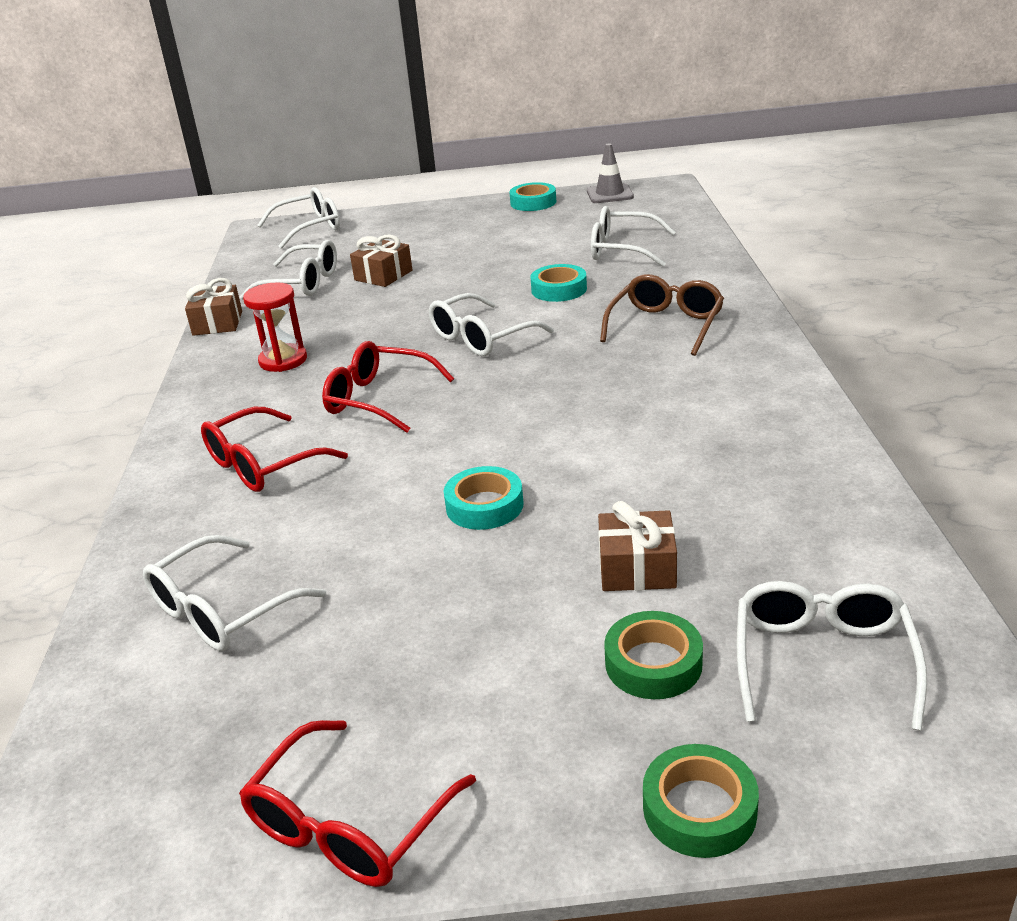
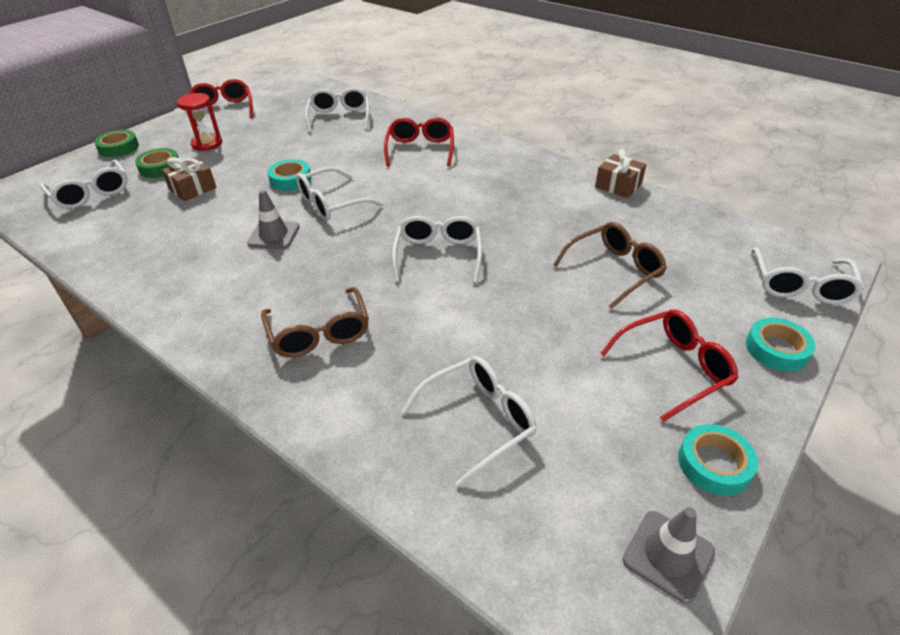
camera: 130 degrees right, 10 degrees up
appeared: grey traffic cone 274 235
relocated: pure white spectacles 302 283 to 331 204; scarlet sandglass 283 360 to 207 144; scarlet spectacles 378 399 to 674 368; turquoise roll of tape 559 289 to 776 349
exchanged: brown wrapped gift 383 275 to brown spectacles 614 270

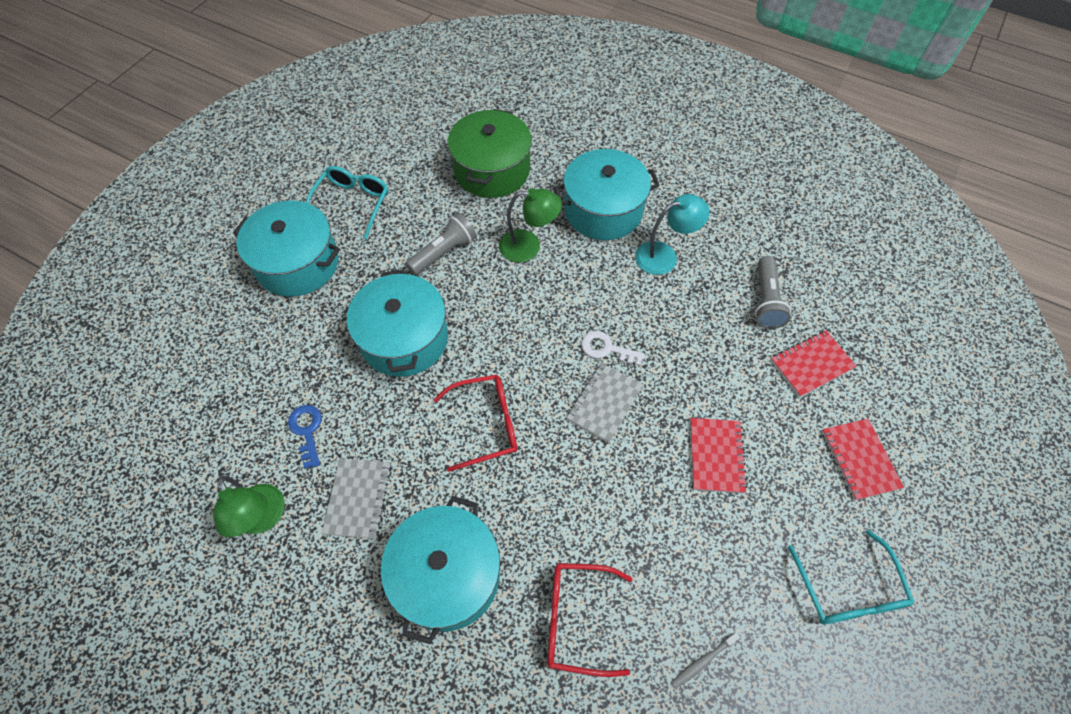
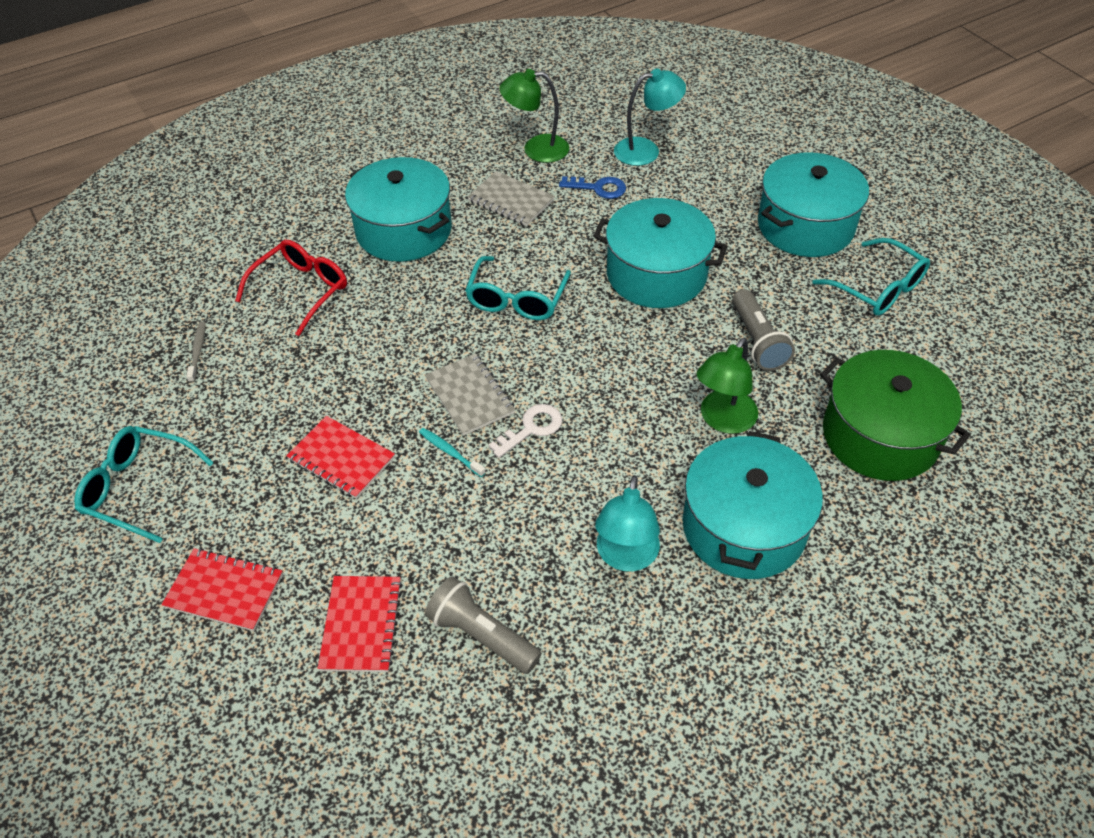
camera: 120 degrees right, 10 degrees down
appeared: turquoise toothbrush 450 452; turquoise reading lamp 646 150
colour: scarlet spectacles 486 424 to turquoise spectacles 516 299

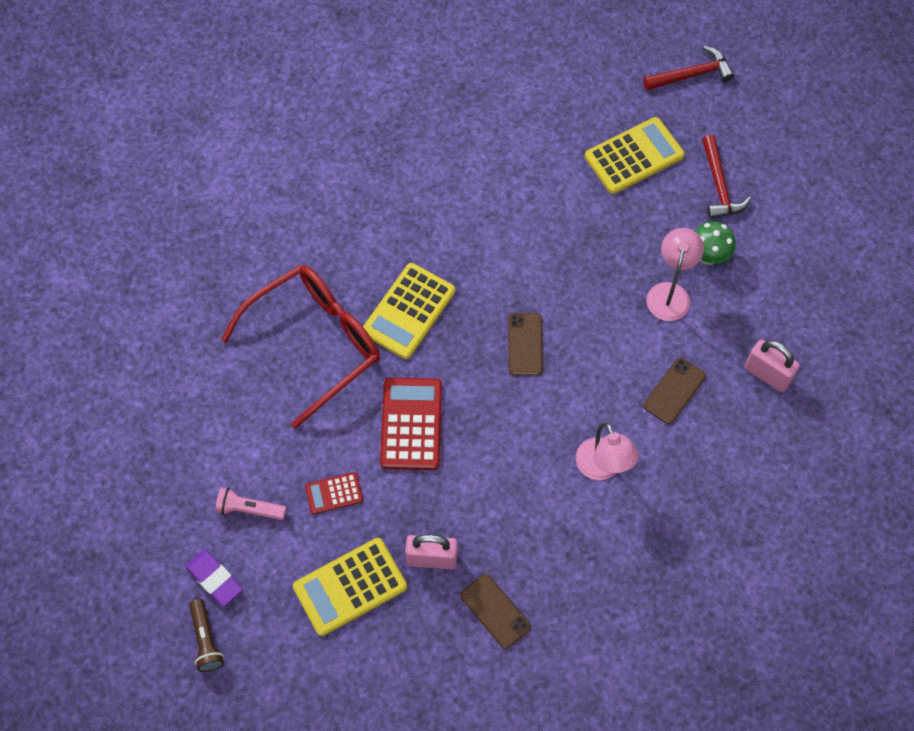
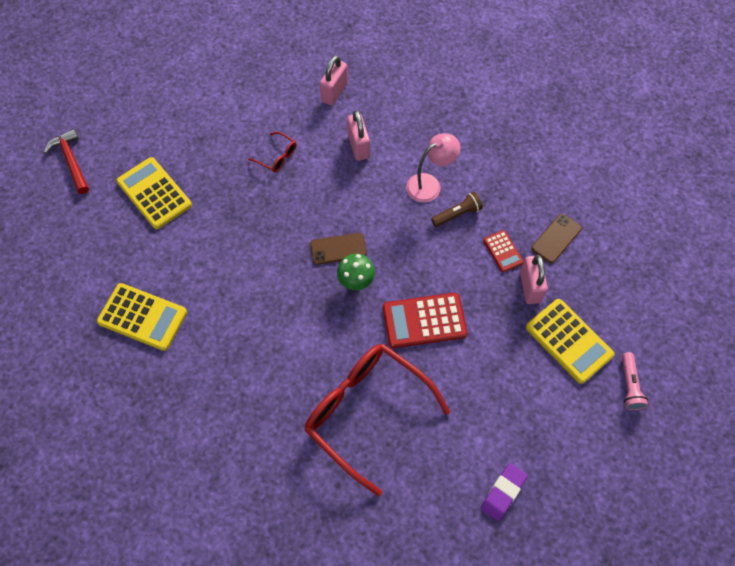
camera: 100 degrees left, 0 degrees up
missing: scarlet hammer 719 186
relocated: violet eraser 214 579 to 503 492; brown pocket torch 206 640 to 457 214; rosy pocket torch 249 509 to 629 385; scarlet adding machine 334 493 to 503 251; golden adding machine 408 311 to 142 317; green fungus 708 256 to 356 282
exchanged: brown smartphone 674 391 to rosy small lock 358 146; rosy reading lamp 670 293 to scarlet spectacles 277 157

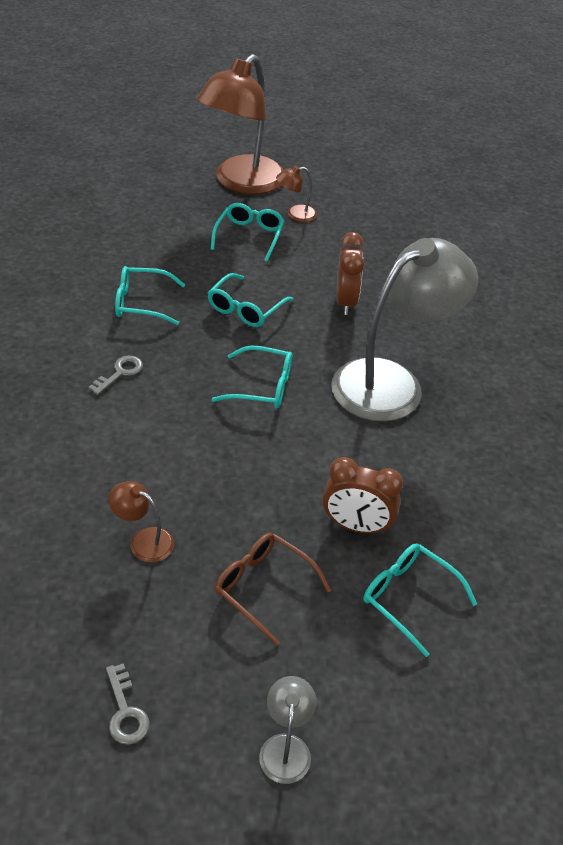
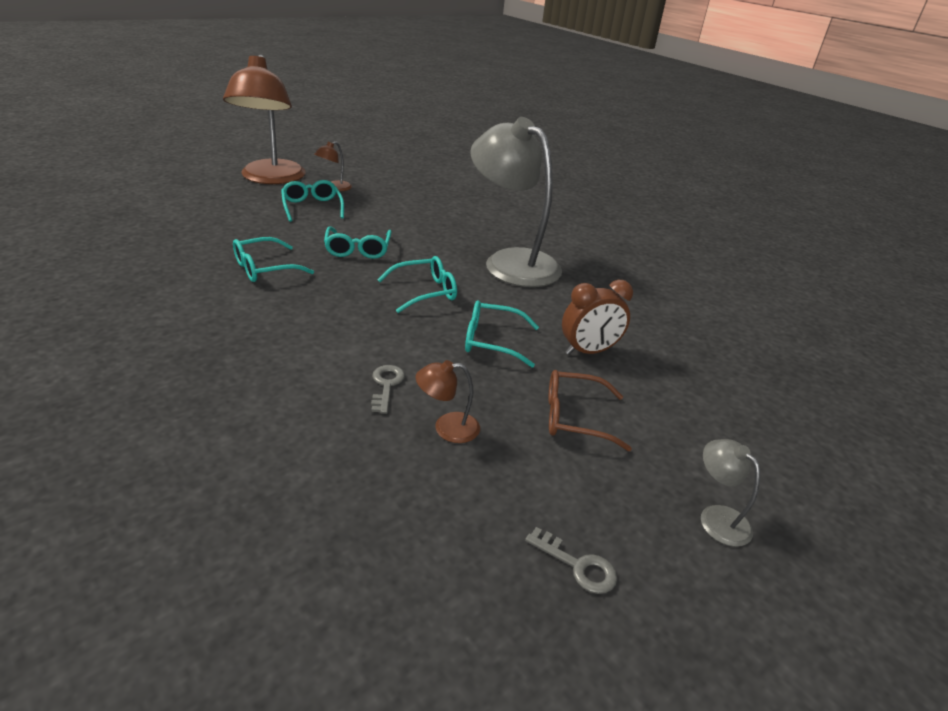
camera: 35 degrees left, 10 degrees down
missing: brown bedside clock 345 302
relocated: grey door key 120 373 to 386 385; turquoise spectacles 409 598 to 492 341
spun: grey reading lamp 391 382 = 511 262 60 degrees counterclockwise

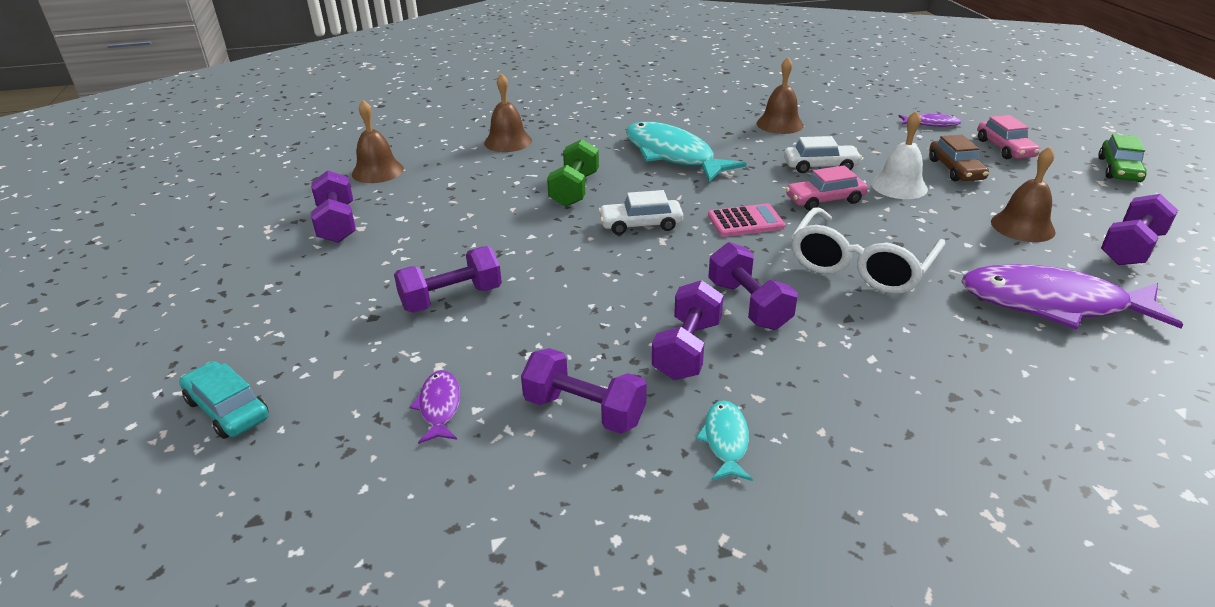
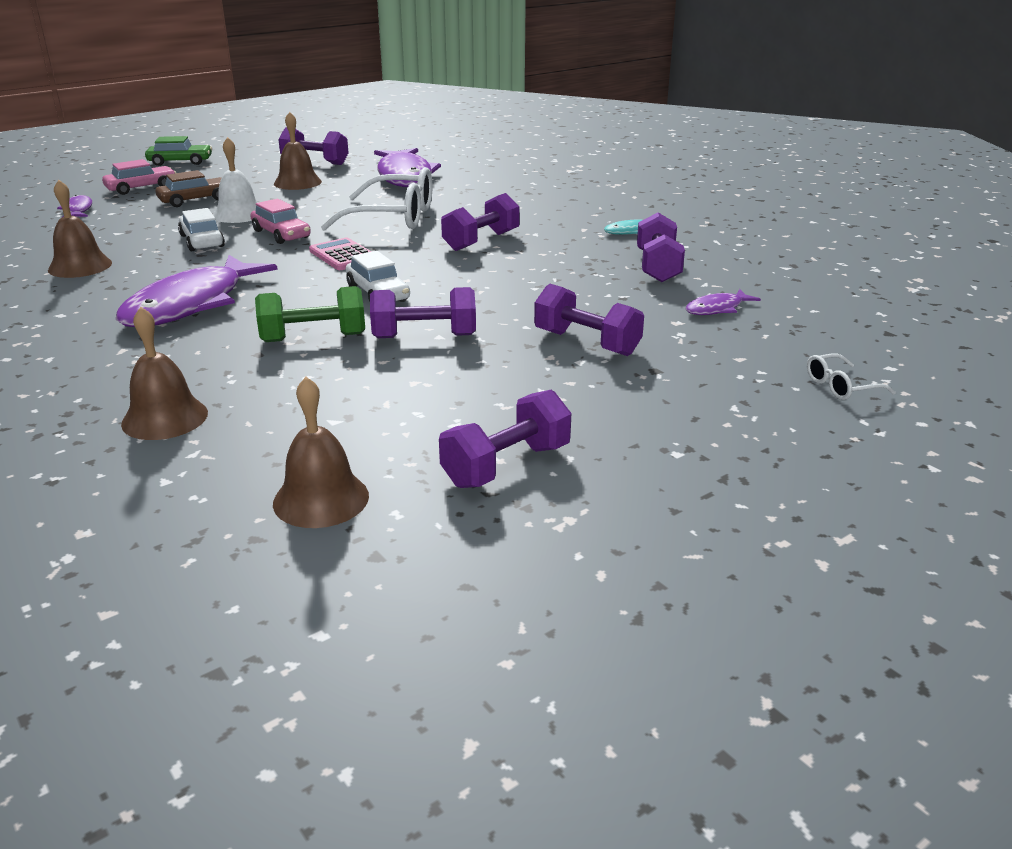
camera: 115 degrees left, 5 degrees down
relocated: violet dumbbell 687 349 to 424 336
exchanged: turquoise toy car 228 409 to pure white spectacles 840 386
colour: turquoise fish figure 672 155 to violet fish figure 191 304

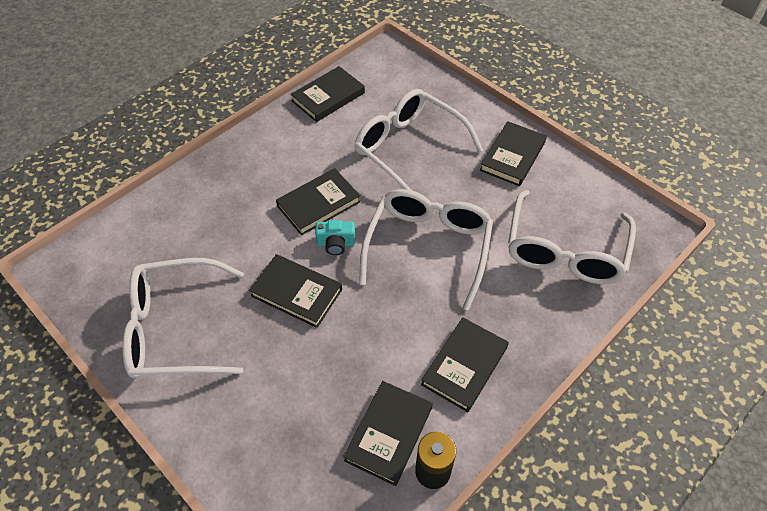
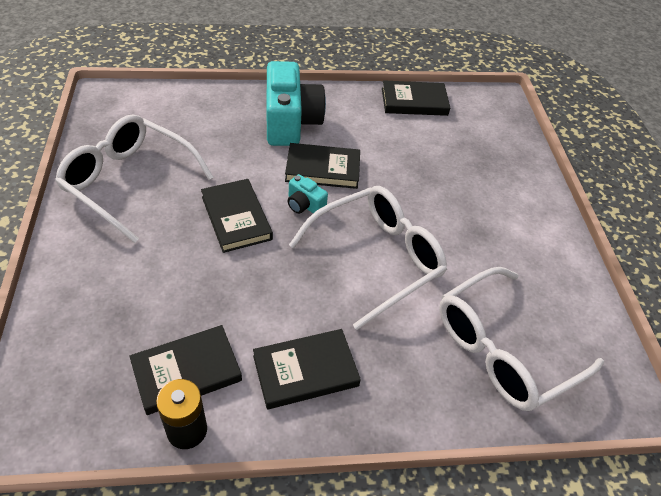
camera: 35 degrees right, 5 degrees down
missing: pure white spectacles 408 149; black hardcover 512 156
appeared: turquoise compact camera 290 122

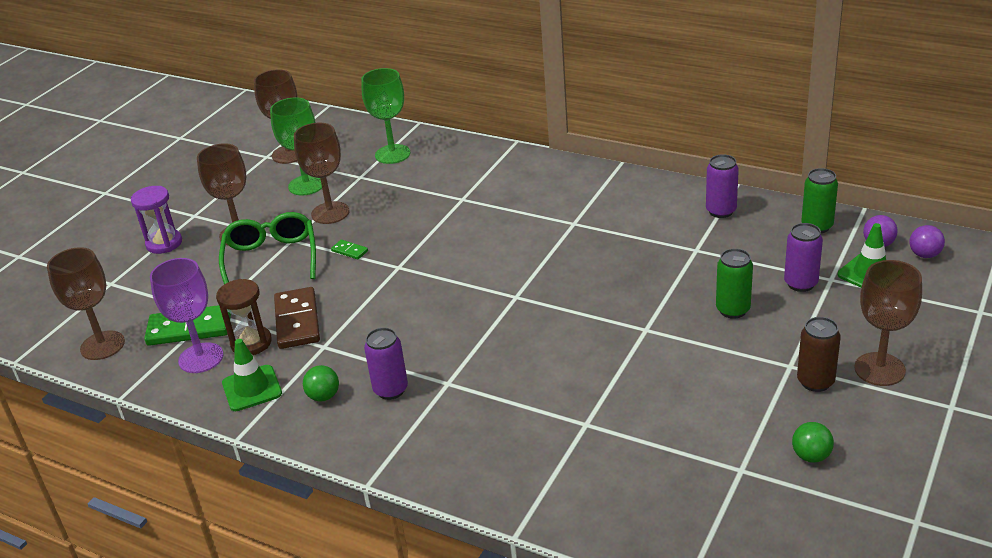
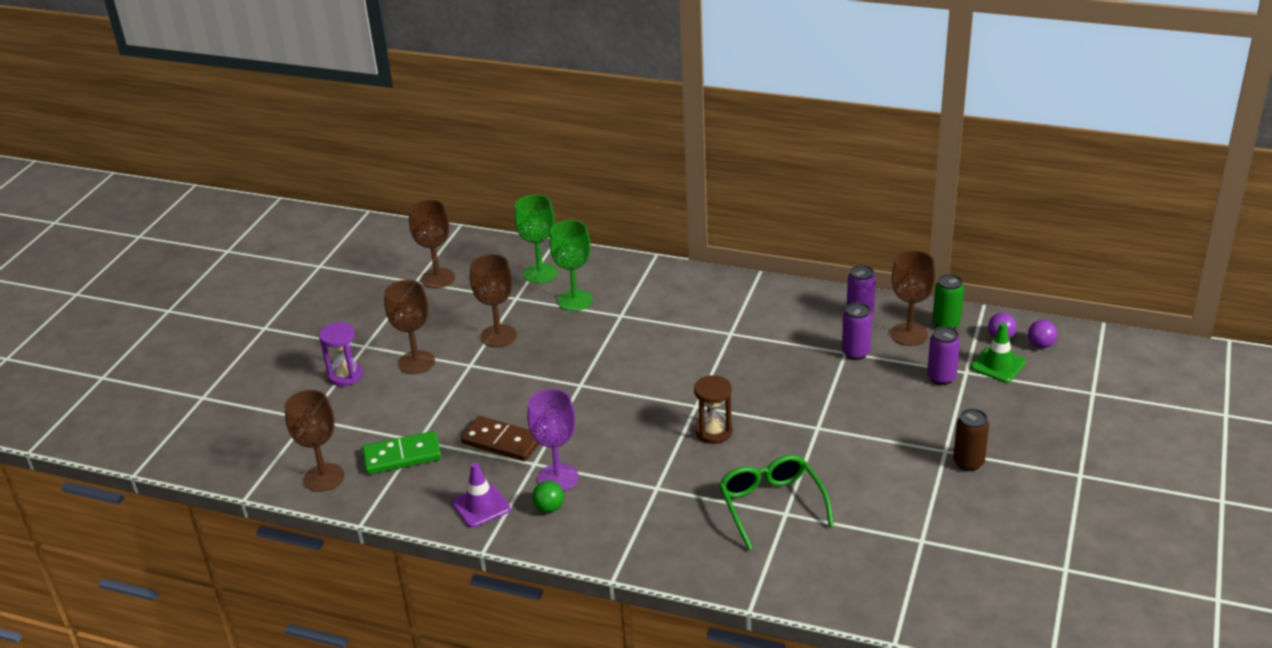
camera: 10 degrees left, 0 degrees up
missing: green domino tile 349 251; green tin 733 310; green play ball 811 456
relocated: violet chalice 201 358 to 558 478; brown sandglass 251 343 to 713 432; green spectacles 271 258 to 771 505; green chalice 306 185 to 575 300; violet tin 391 390 to 855 353; brown chalice 879 369 to 909 334
colour: green traffic cone 252 388 to violet traffic cone 481 506
spun: brown domino tile 297 321 = 502 442 45 degrees counterclockwise

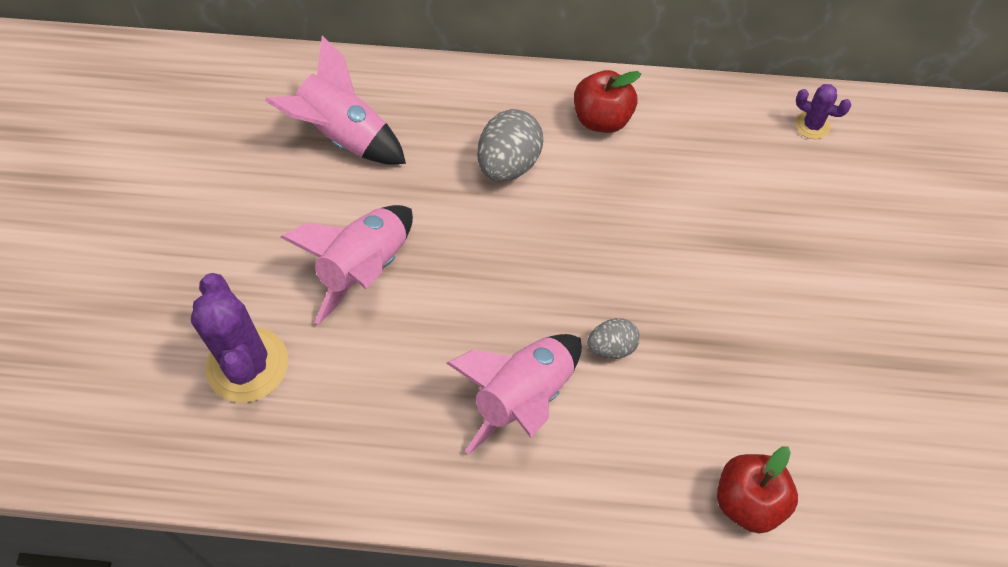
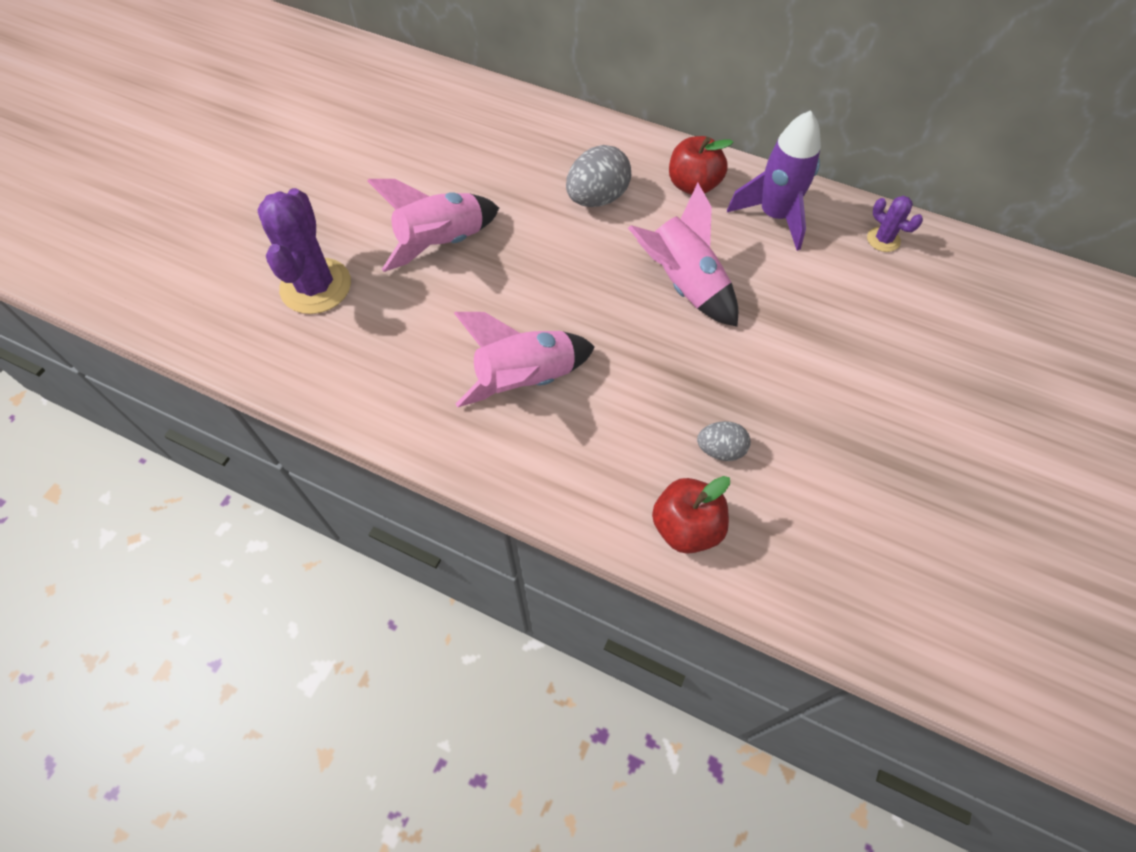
camera: 20 degrees right, 0 degrees up
appeared: violet spaceship 774 216
relocated: rosy spaceship 344 136 to 684 284; grey egg shape 612 347 to 720 449

